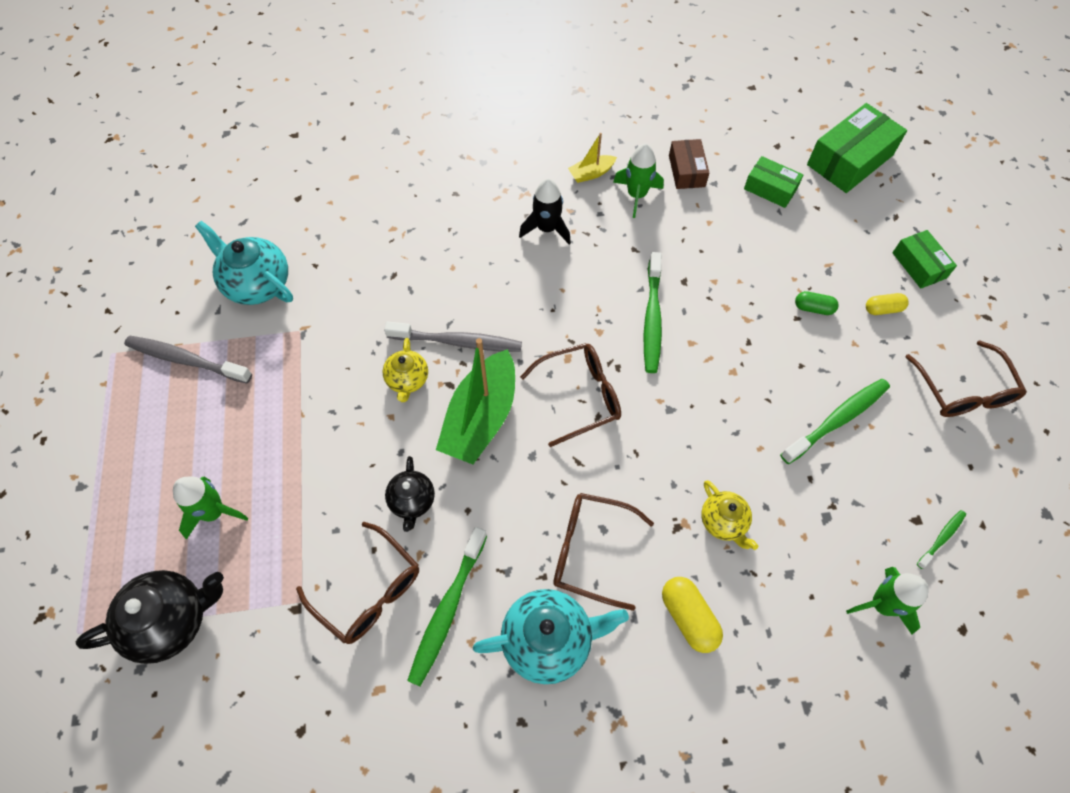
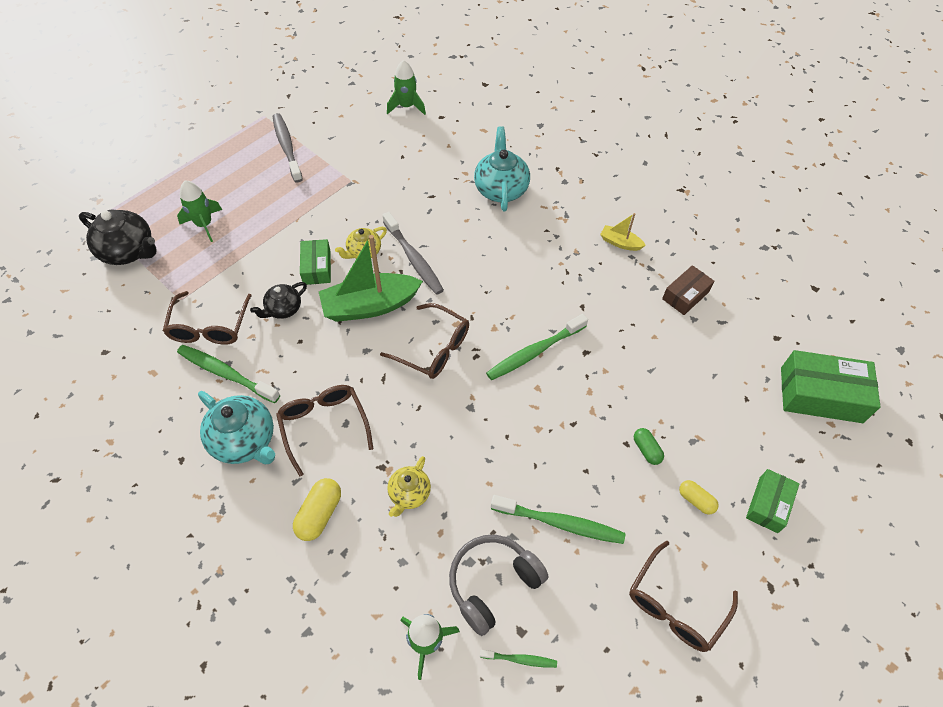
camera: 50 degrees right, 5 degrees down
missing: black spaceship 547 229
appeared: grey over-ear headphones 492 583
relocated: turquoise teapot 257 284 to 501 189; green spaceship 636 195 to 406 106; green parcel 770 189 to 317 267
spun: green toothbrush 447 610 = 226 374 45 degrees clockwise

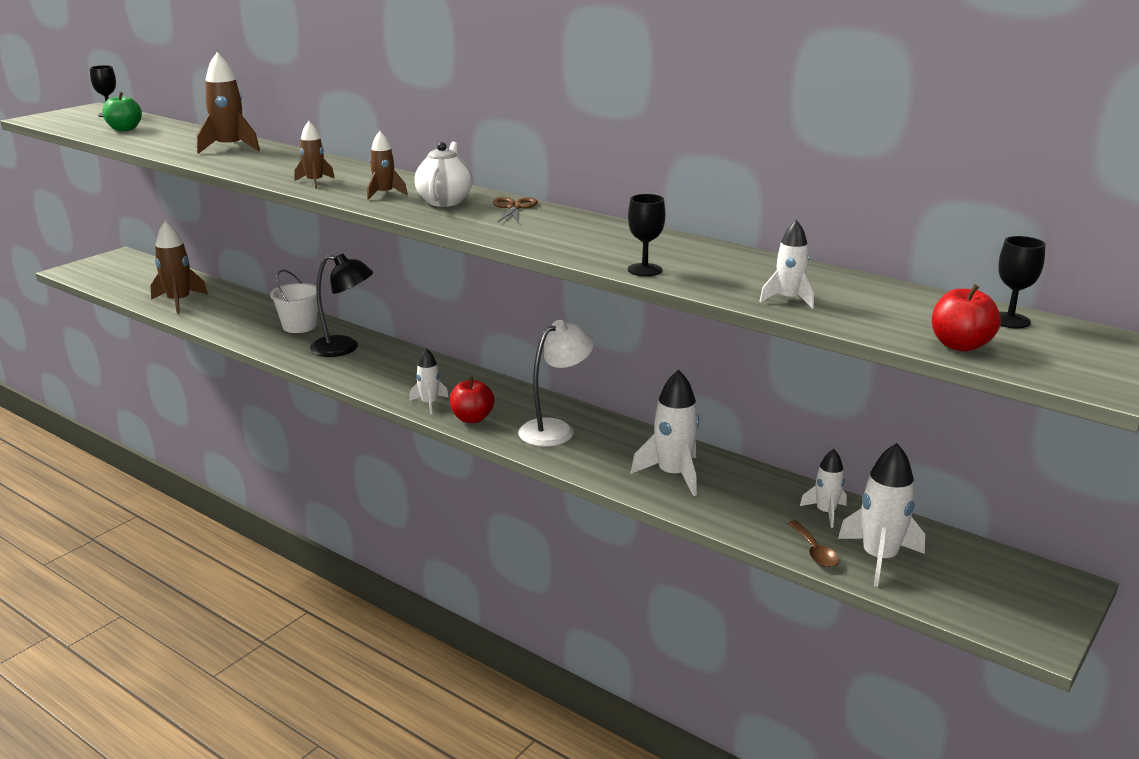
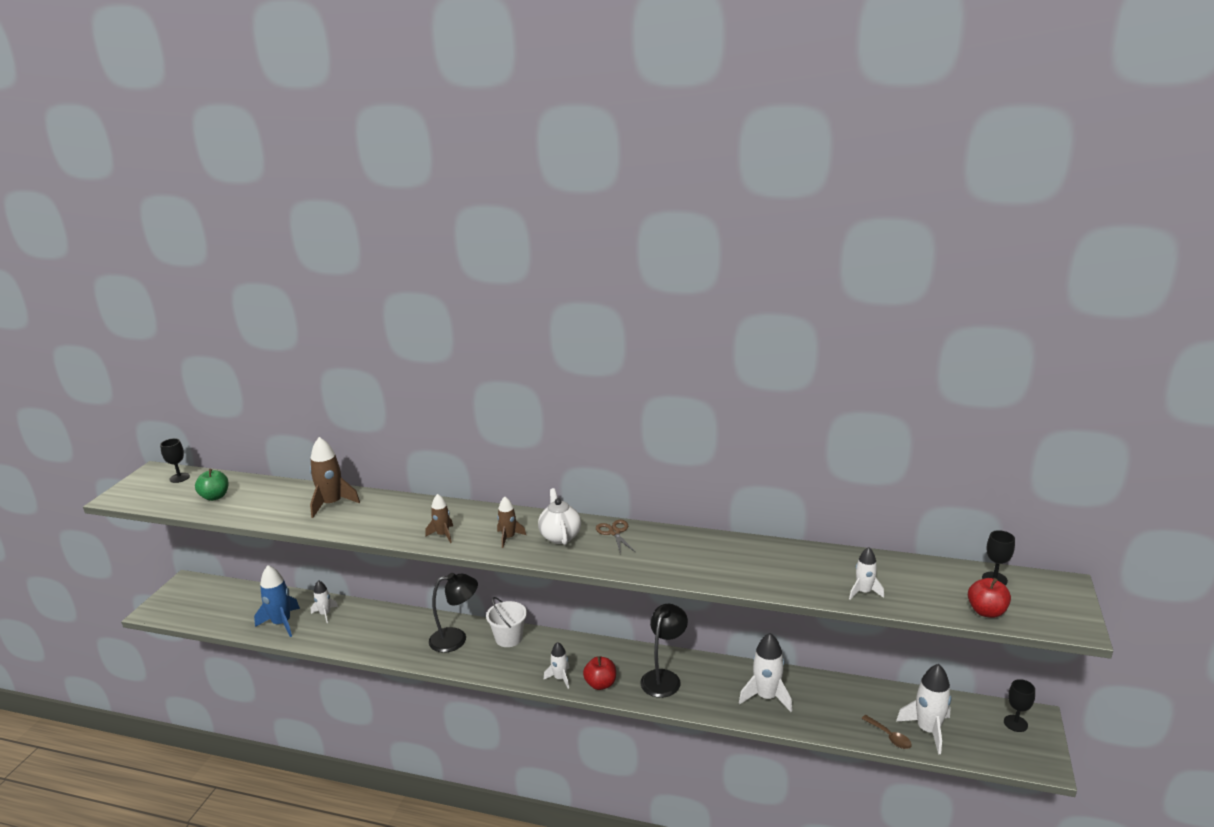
camera: 20 degrees left, 0 degrees up
relocated: pure white pail 299 326 to 509 638; black chalice 644 270 to 1015 723; pure white spaceship 825 512 to 325 614
colour: brown spaceship 179 302 to cobalt spaceship 282 623; pure white reading lamp 555 429 to black reading lamp 664 677

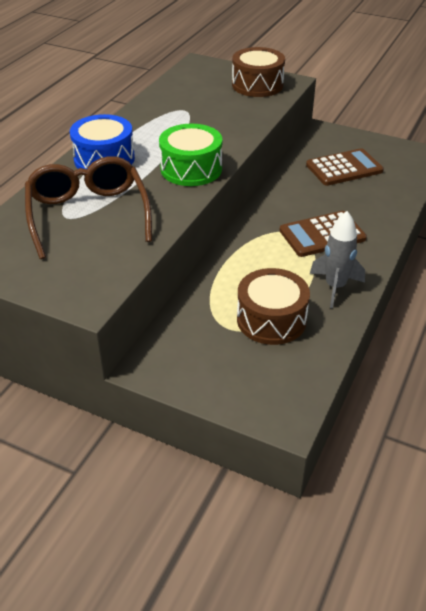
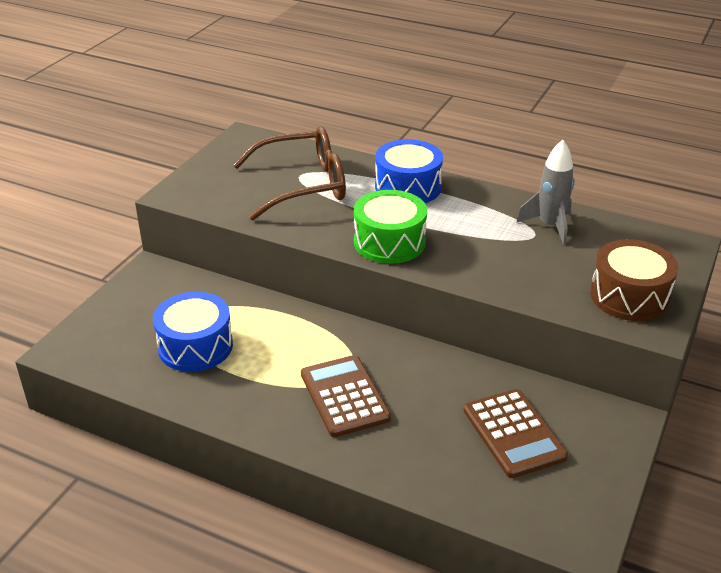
camera: 90 degrees right, 5 degrees down
relocated: grey spaceship 335 287 to 550 226
colour: brown toy drum 271 319 to cobalt toy drum 195 346

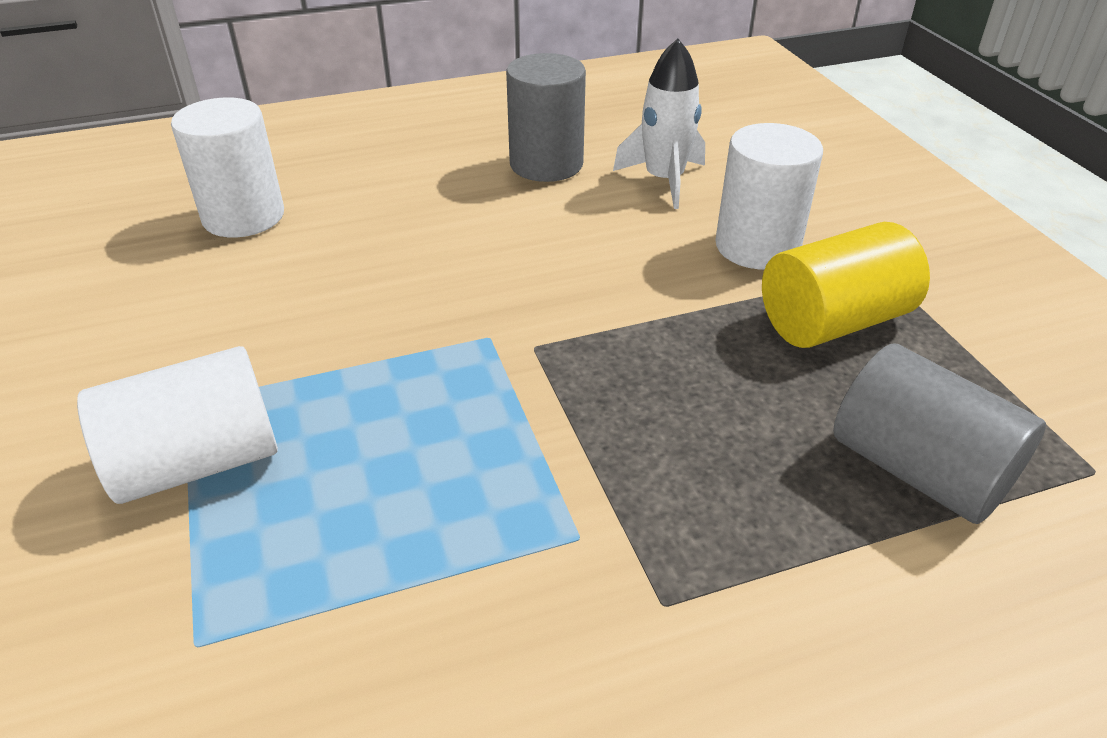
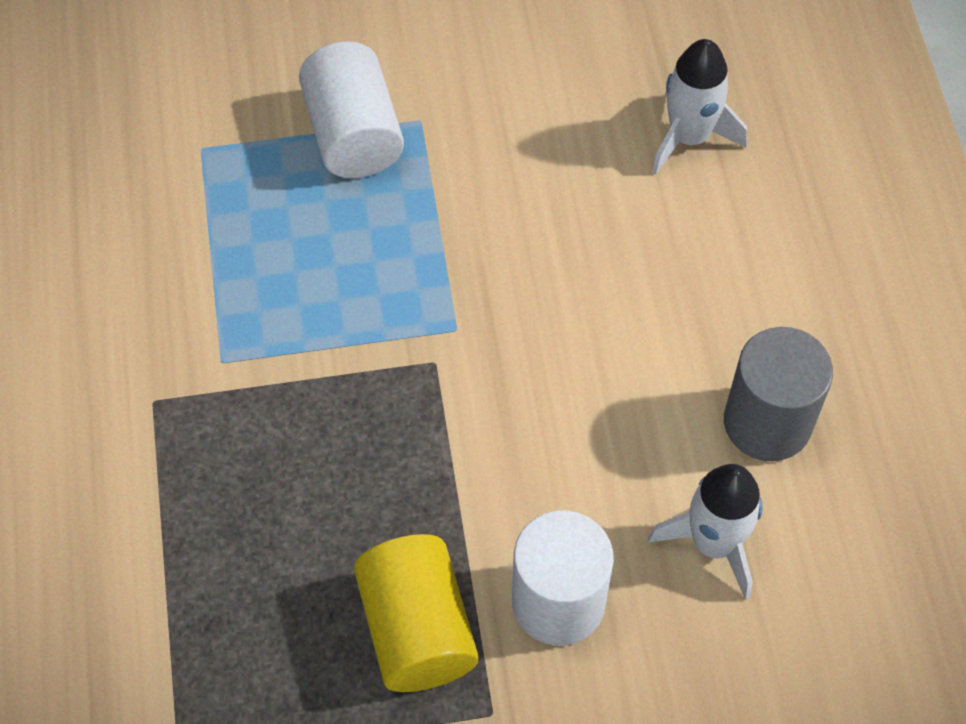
camera: 100 degrees right, 20 degrees up
missing: grey cylinder 918 470
exchanged: pure white cylinder 243 216 to pure white spaceship 689 137

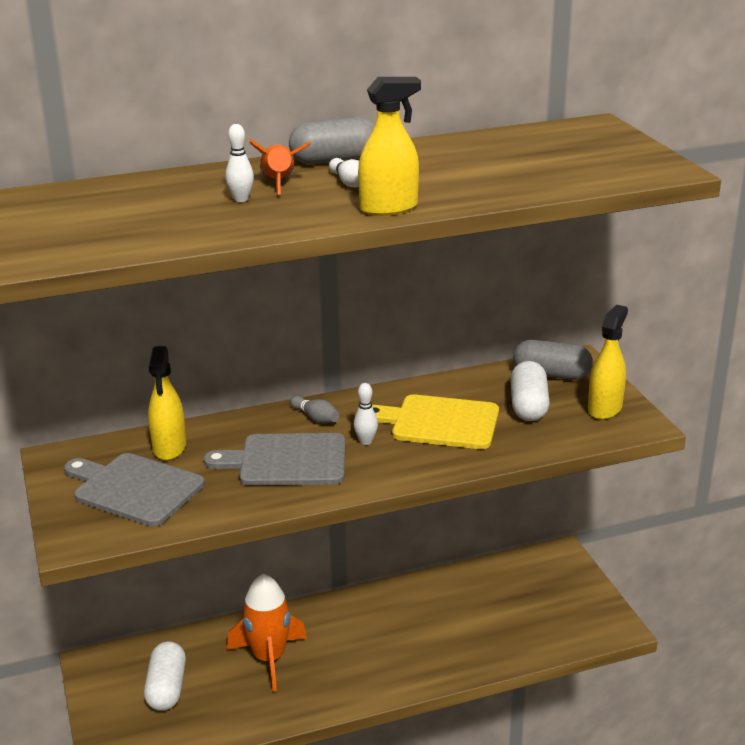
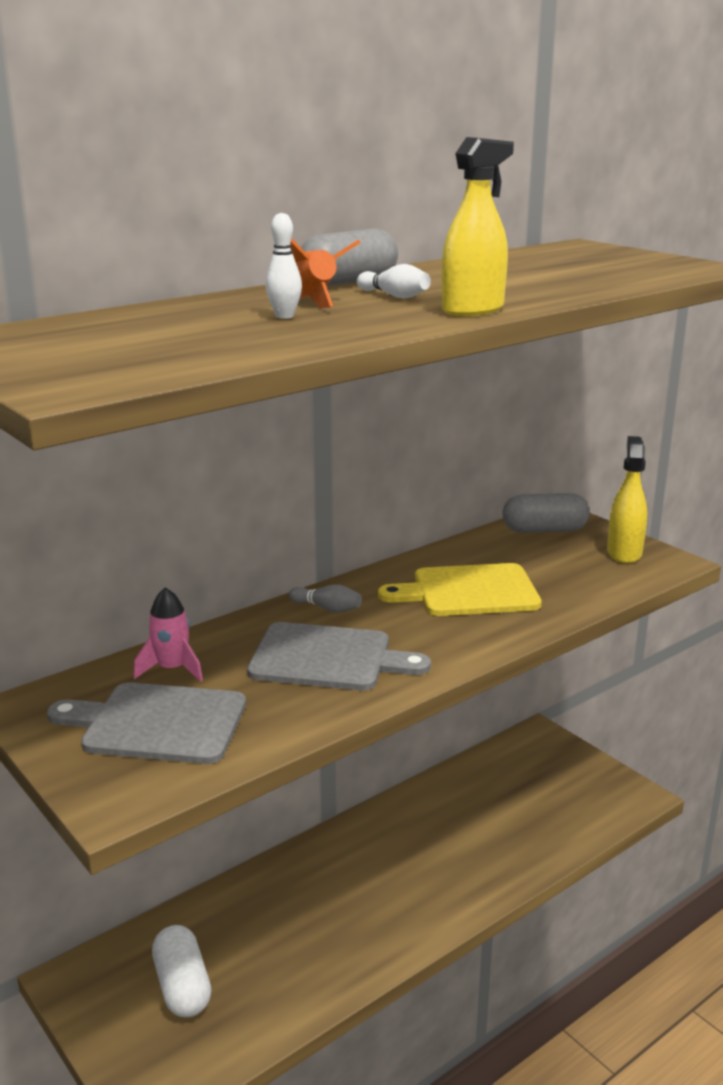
camera: 20 degrees left, 5 degrees down
missing: orange-coloured spaceship 269 658; pure white skittle 366 441; pure white pill 528 406
exchanged: golden sprayer 169 448 to rosy spaceship 172 669
spun: grey chopping board 287 460 = 328 658 150 degrees counterclockwise

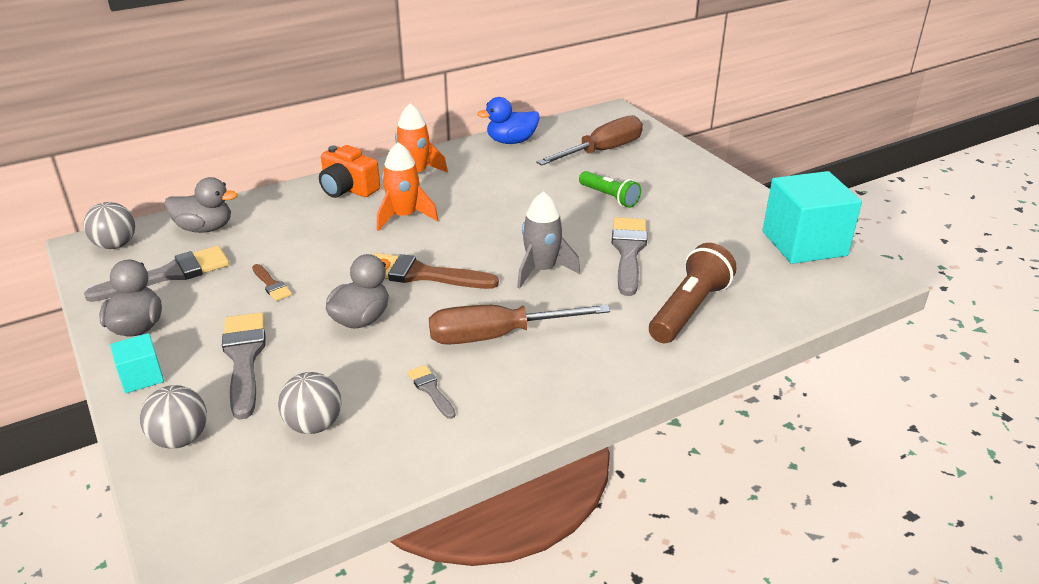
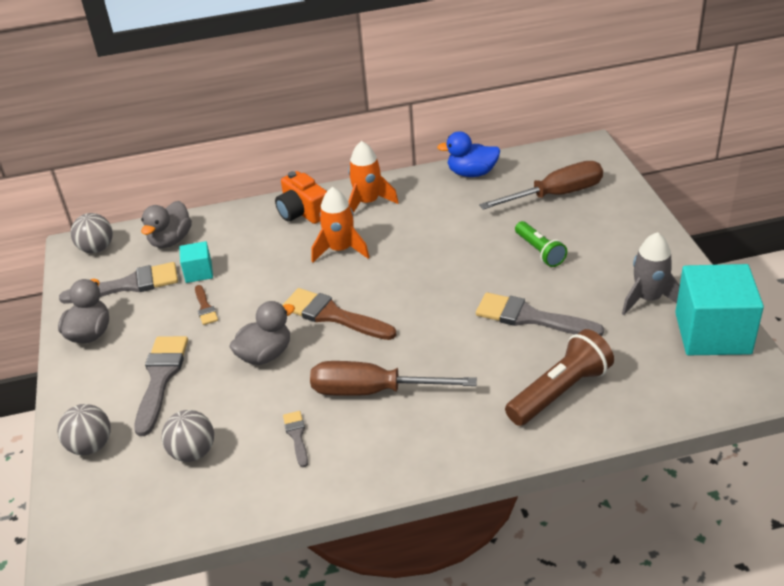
camera: 20 degrees right, 5 degrees up
relocated: turquoise block 142 377 to 199 272; grey spaceship 542 270 to 648 299
spun: grey rubber duck 205 228 = 171 240 90 degrees clockwise; grey brush 628 252 = 530 317 90 degrees counterclockwise

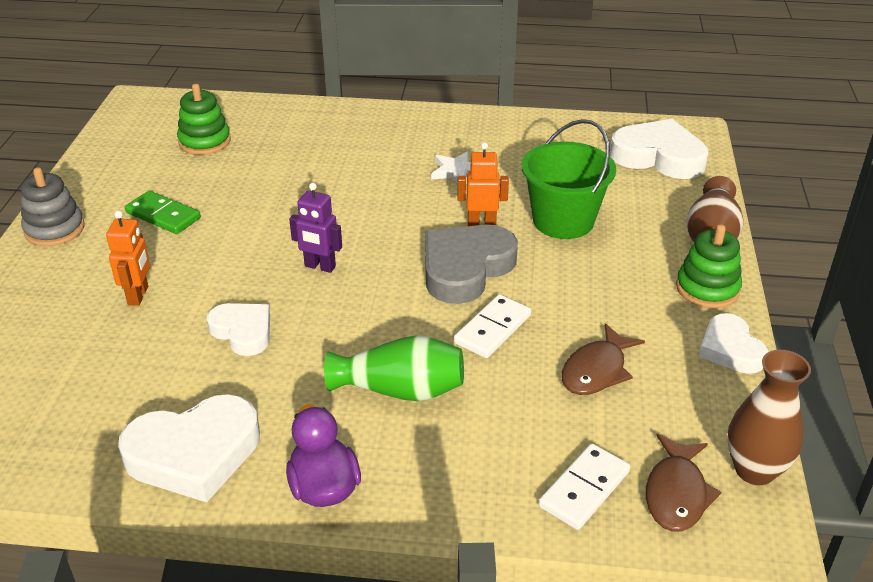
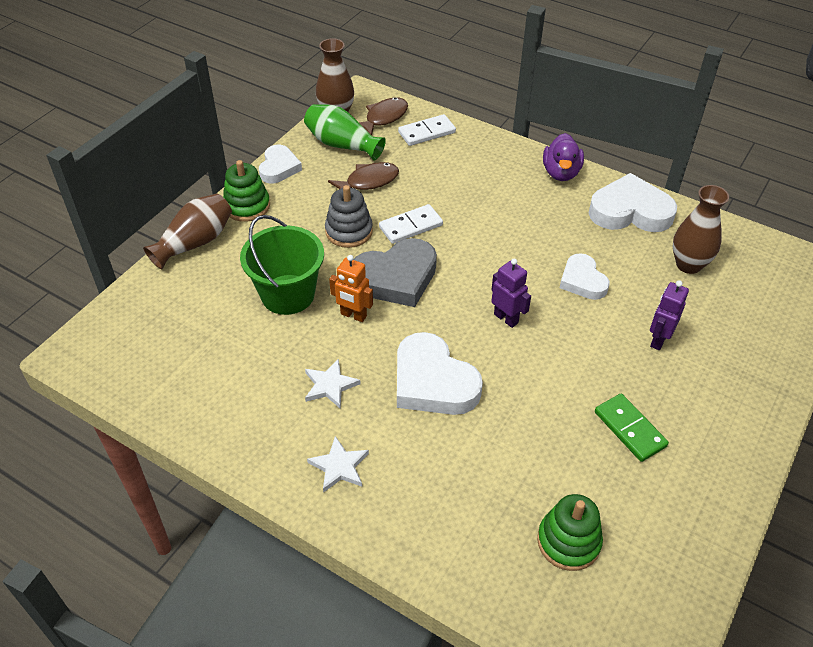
camera: 155 degrees left, 10 degrees up
appeared: pure white five-pointed star 339 466; brown flower vase 688 265
relocated: grey ring stacker 54 229 to 349 231; green flower vase 400 390 to 342 145; pure white heart 658 156 to 433 382
colour: orange-coloured robot 138 296 to violet robot 658 340

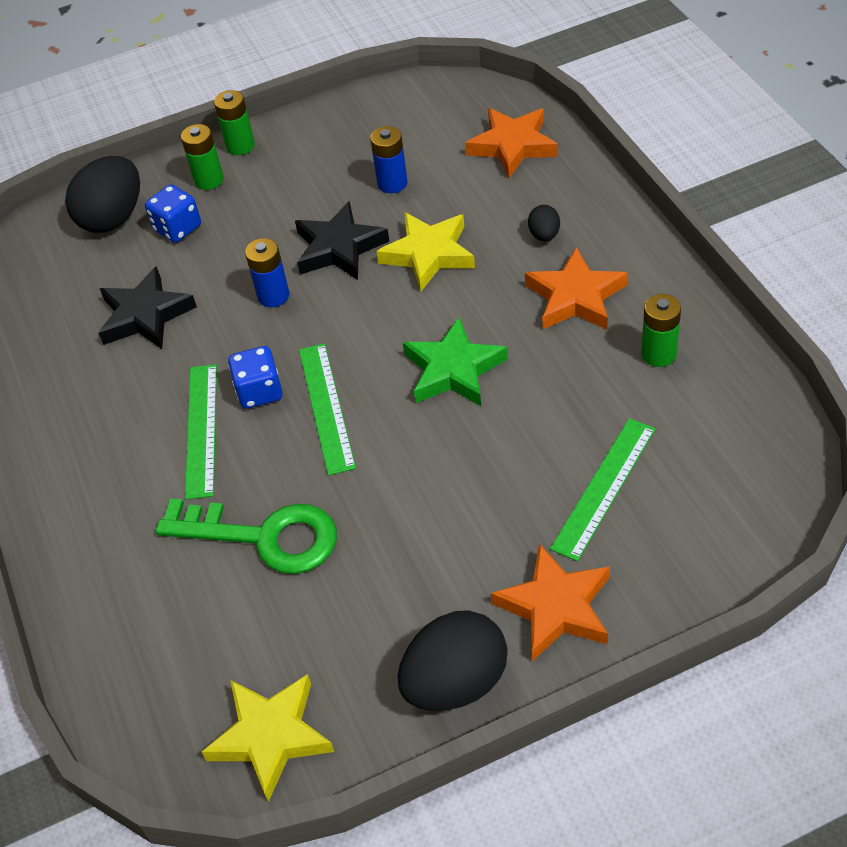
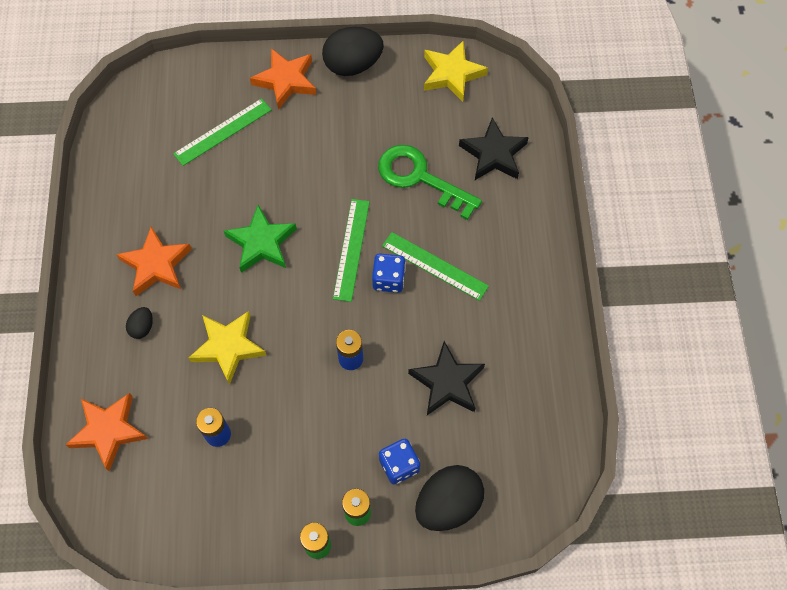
camera: 165 degrees left, 15 degrees up
missing: green AA battery 658 354
relocated: black five-pointed star 339 248 to 493 154
spun: green measuring stick 202 429 = 434 266 75 degrees counterclockwise

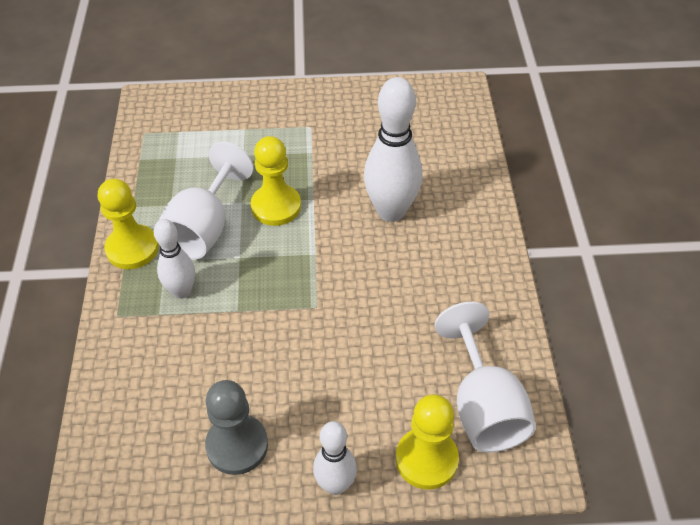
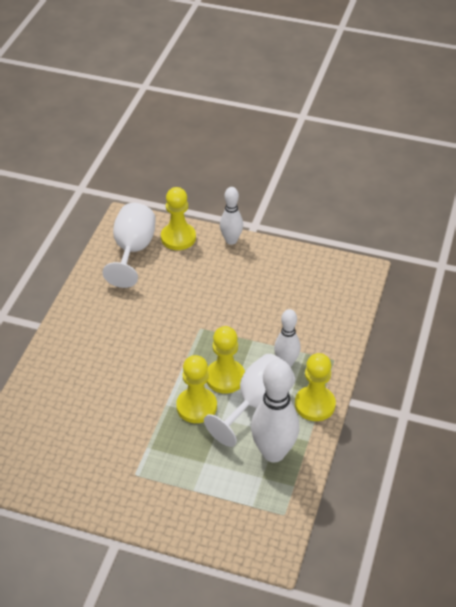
camera: 160 degrees left, 5 degrees down
missing: grey pawn 237 445
appeared: golden pawn 225 378
relocated: pure white skittle 391 211 to 273 453

